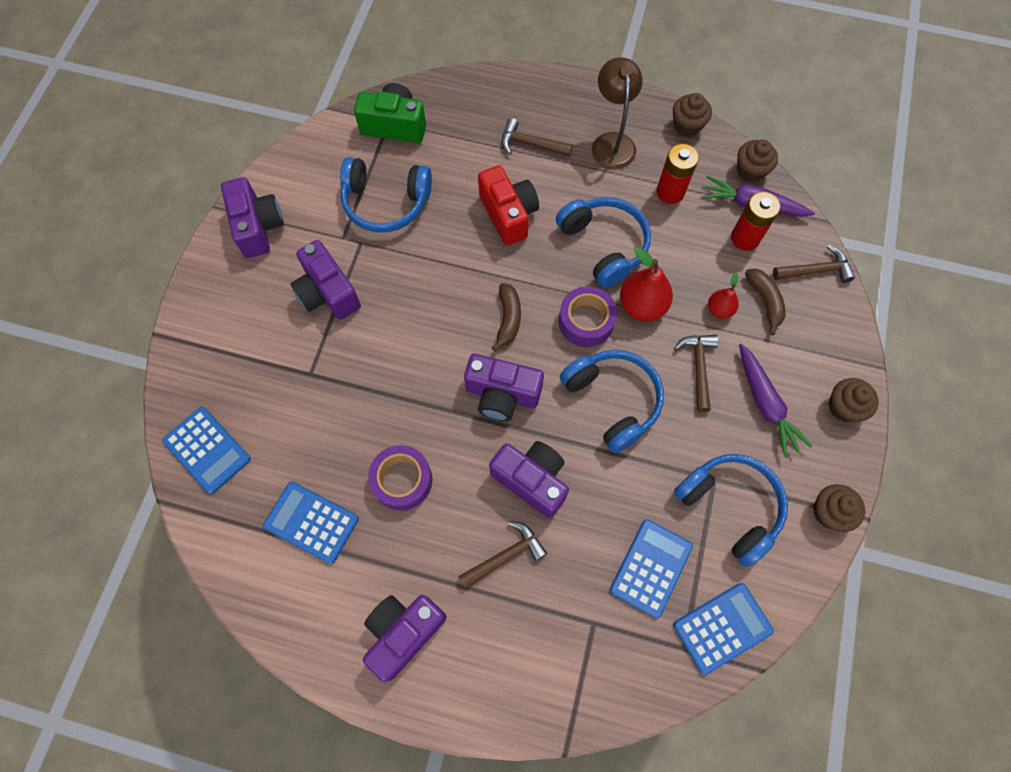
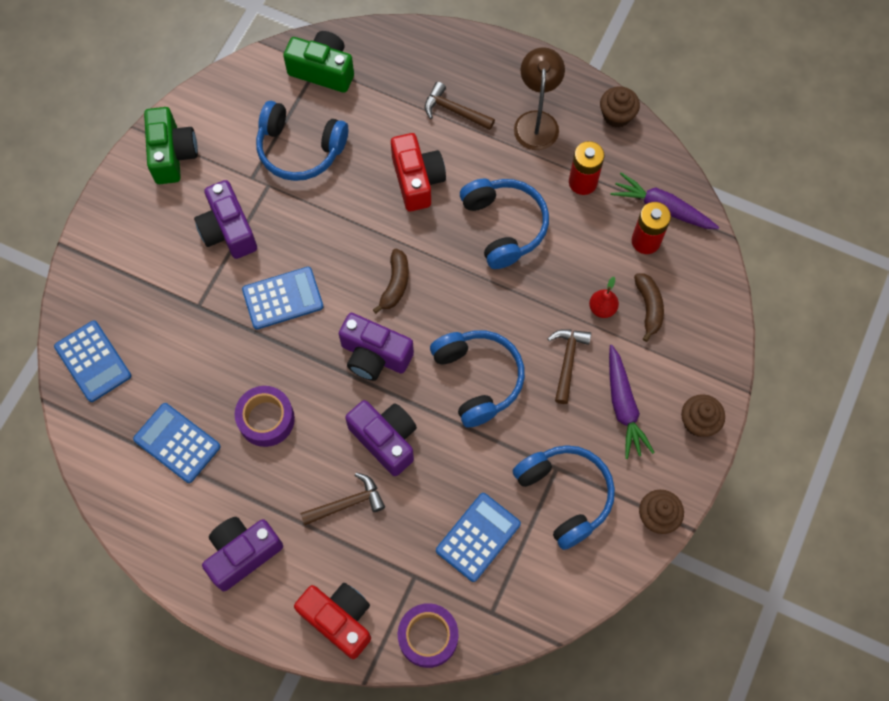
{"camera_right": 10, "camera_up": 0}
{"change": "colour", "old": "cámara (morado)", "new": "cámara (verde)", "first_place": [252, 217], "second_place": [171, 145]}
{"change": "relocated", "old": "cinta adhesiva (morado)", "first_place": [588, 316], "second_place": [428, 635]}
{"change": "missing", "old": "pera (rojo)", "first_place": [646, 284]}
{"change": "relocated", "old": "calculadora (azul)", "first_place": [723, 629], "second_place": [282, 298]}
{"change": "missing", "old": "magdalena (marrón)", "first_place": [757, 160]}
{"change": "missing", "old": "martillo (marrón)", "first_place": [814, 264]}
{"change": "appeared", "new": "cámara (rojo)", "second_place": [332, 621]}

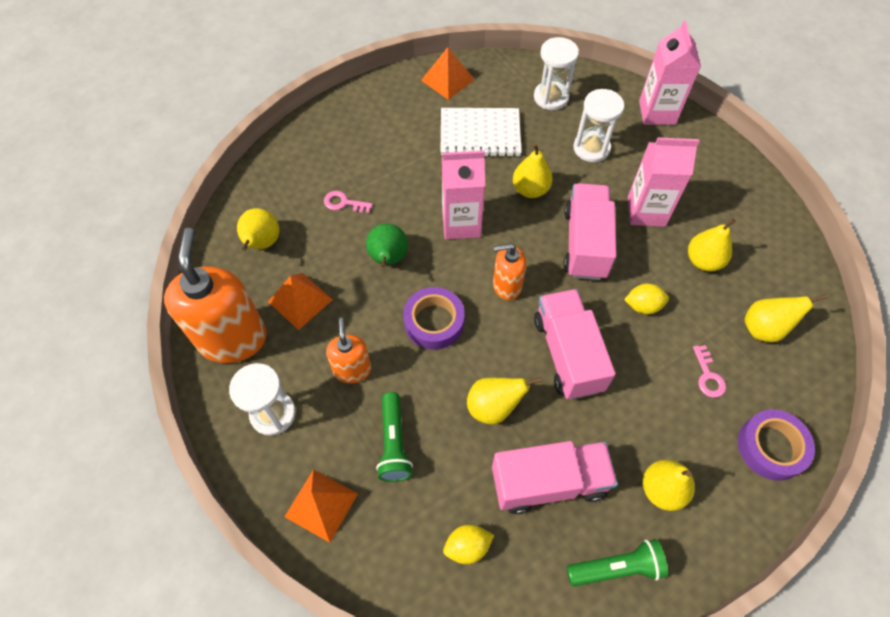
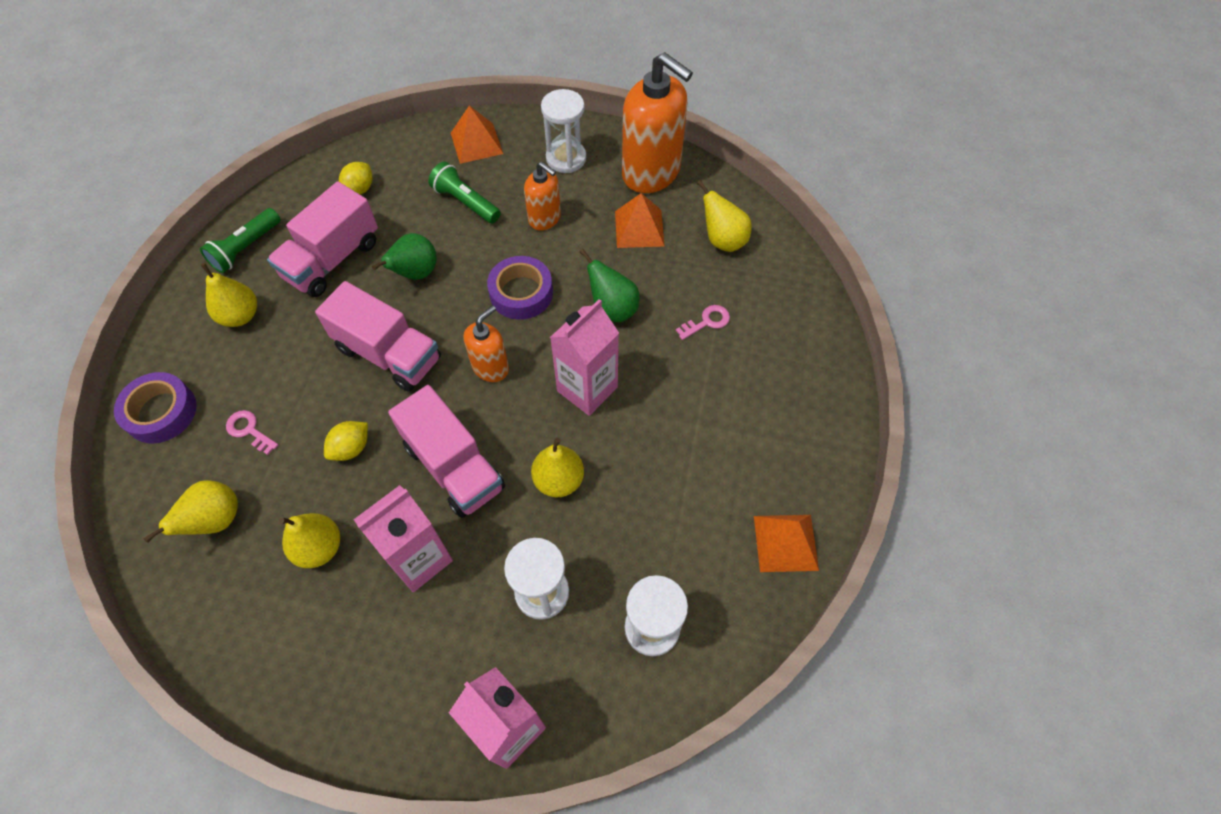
{"camera_right": 135, "camera_up": 0}
{"change": "missing", "old": "cuaderno (blanco)", "first_place": [481, 132]}
{"change": "colour", "old": "pera (amarillo)", "new": "pera (verde)", "first_place": [504, 400], "second_place": [404, 256]}

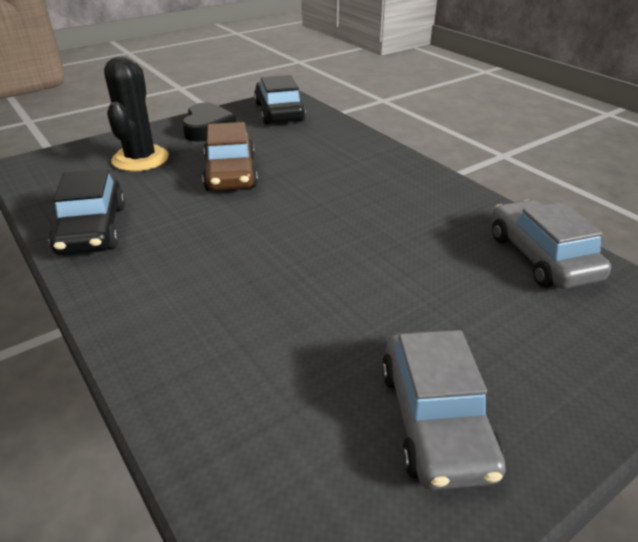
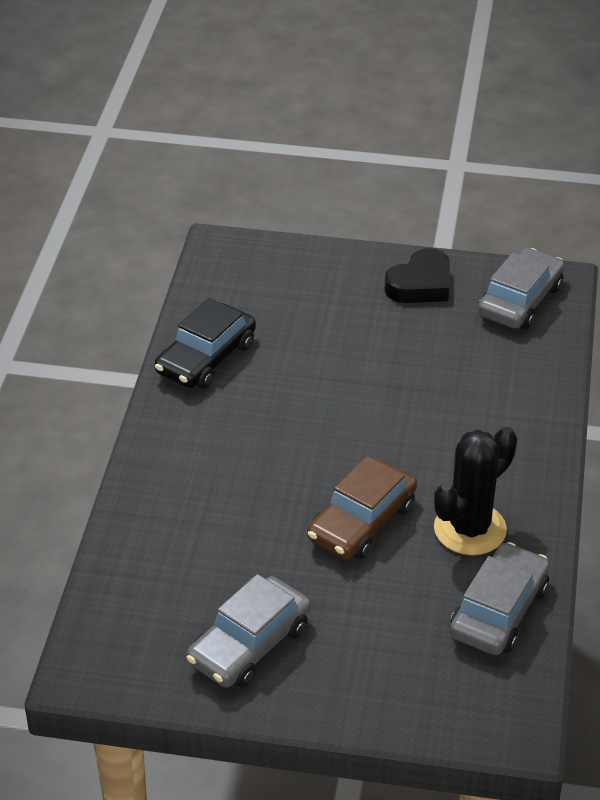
{"camera_right": 45, "camera_up": 5}
{"change": "relocated", "old": "cactus (negro)", "first_place": [136, 114], "second_place": [475, 491]}
{"change": "relocated", "old": "coche (marrón)", "first_place": [230, 156], "second_place": [362, 507]}
{"change": "colour", "old": "coche (negro)", "new": "coche (gris)", "first_place": [280, 100], "second_place": [521, 288]}

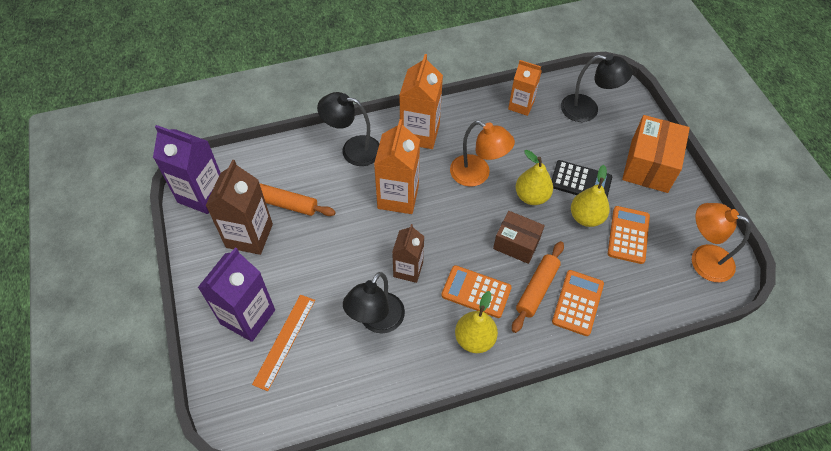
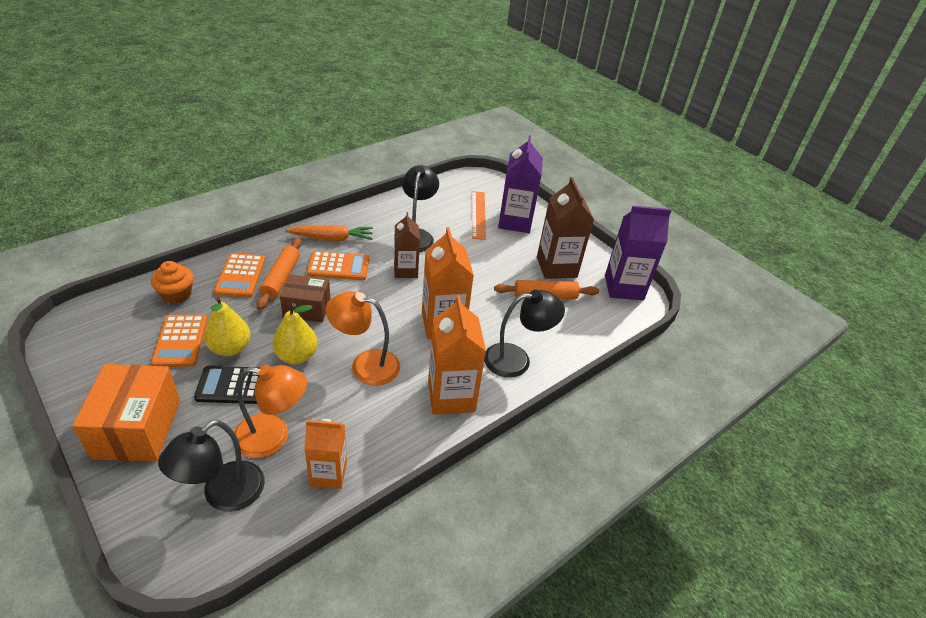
{"camera_right": 155, "camera_up": -15}
{"change": "exchanged", "old": "pera (amarillo)", "new": "zanahoria (naranja)", "first_place": [476, 322], "second_place": [329, 233]}
{"change": "spun", "old": "lámpara (negro)", "first_place": [597, 88], "second_place": [211, 466], "degrees": -45}
{"change": "relocated", "old": "lámpara (naranja)", "first_place": [721, 242], "second_place": [270, 411]}
{"change": "appeared", "new": "magdalena (naranja)", "second_place": [172, 282]}

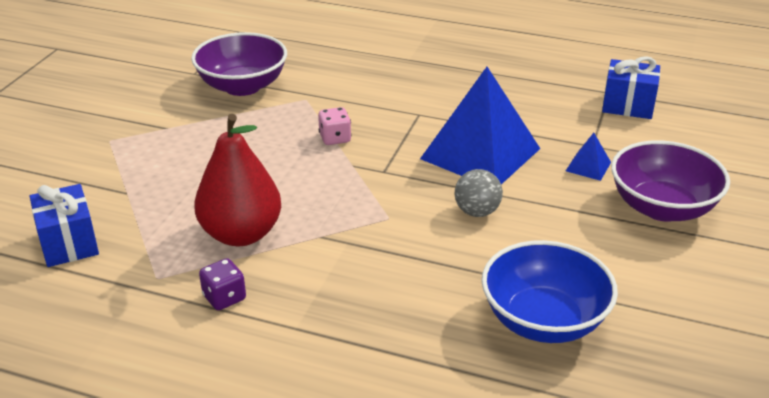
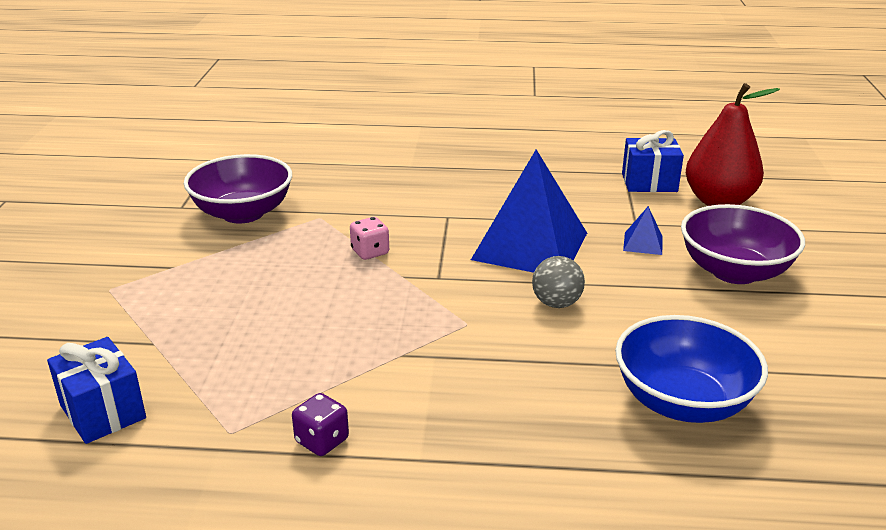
{"camera_right": -15, "camera_up": -5}
{"change": "relocated", "old": "pera (rojo)", "first_place": [237, 180], "second_place": [733, 144]}

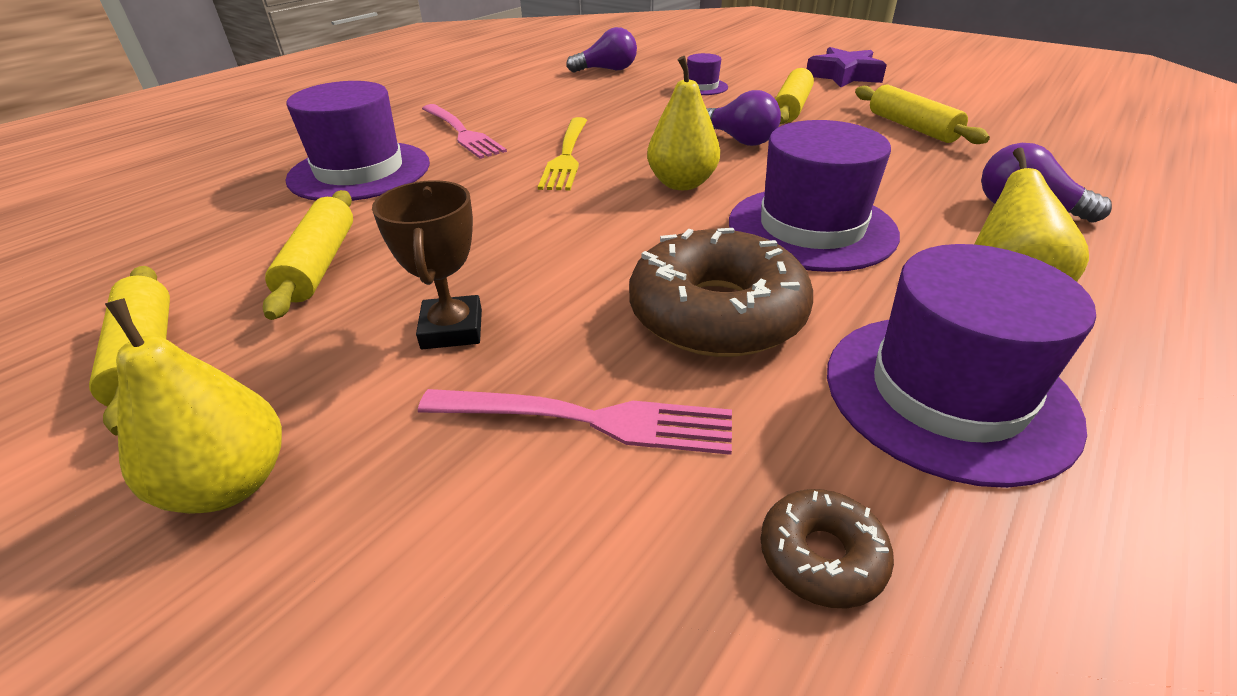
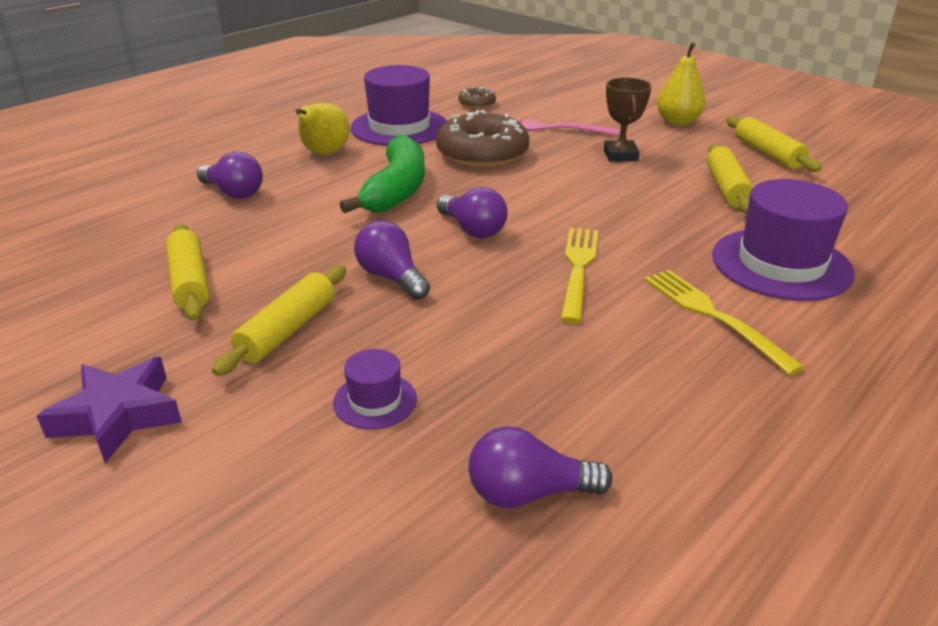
{"camera_right": -175, "camera_up": -5}
{"change": "colour", "old": "tenedor (rosa)", "new": "tenedor (amarillo)", "first_place": [464, 131], "second_place": [724, 322]}
{"change": "exchanged", "old": "pera (amarillo)", "new": "bombilla (morado)", "first_place": [683, 123], "second_place": [472, 212]}
{"change": "exchanged", "old": "sombrero (morado)", "new": "plátano (verde)", "first_place": [814, 196], "second_place": [382, 174]}

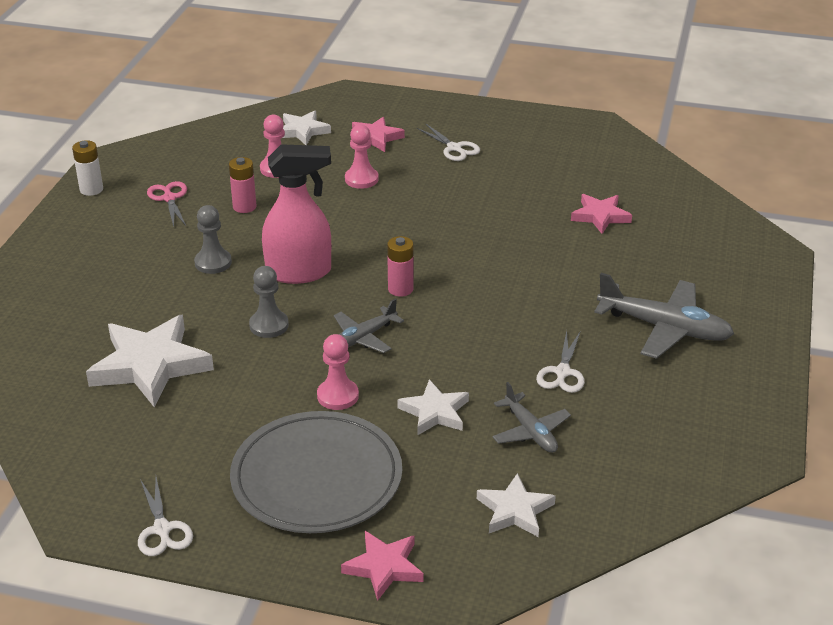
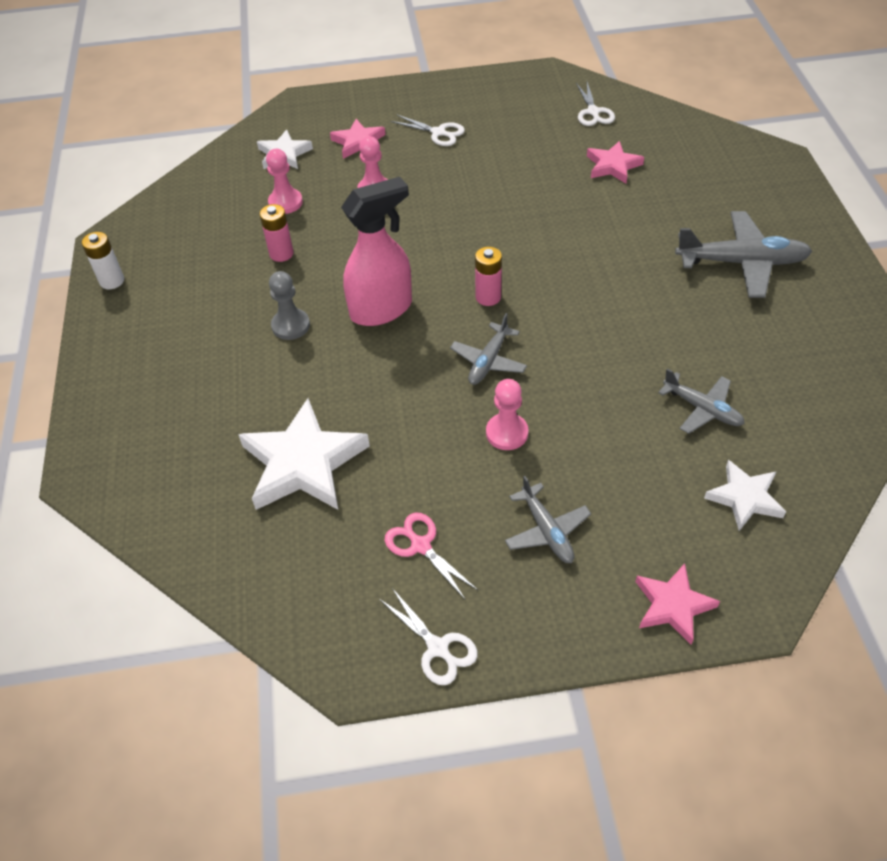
{"camera_right": -20, "camera_up": 15}
{"change": "relocated", "old": "tijeras (rosa)", "first_place": [167, 204], "second_place": [431, 556]}
{"change": "exchanged", "old": "plato (gris)", "new": "avión (gris)", "first_place": [316, 472], "second_place": [548, 519]}
{"change": "missing", "old": "peón (gris)", "first_place": [269, 302]}
{"change": "missing", "old": "estrella (blanco)", "first_place": [433, 407]}
{"change": "relocated", "old": "tijeras (blanco)", "first_place": [560, 361], "second_place": [595, 104]}

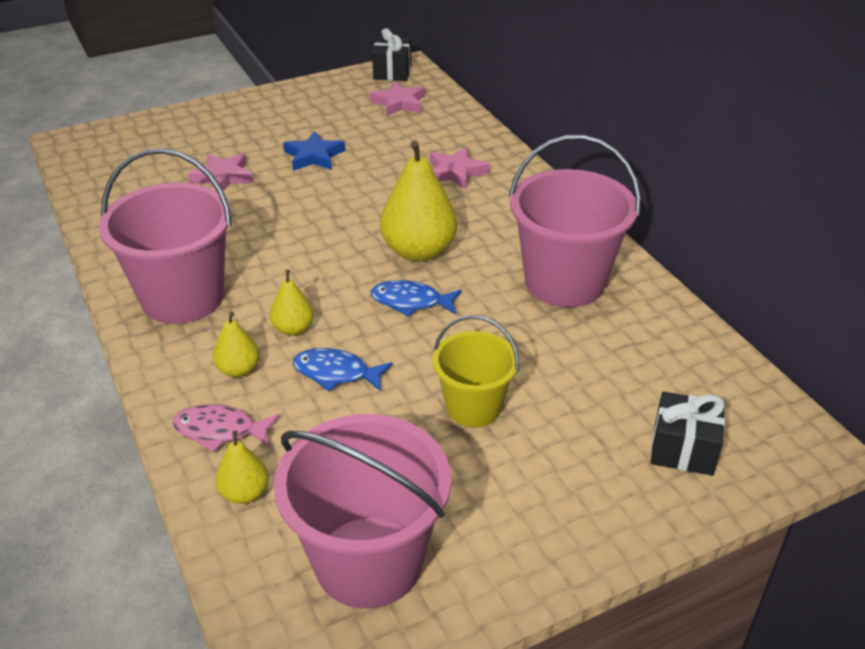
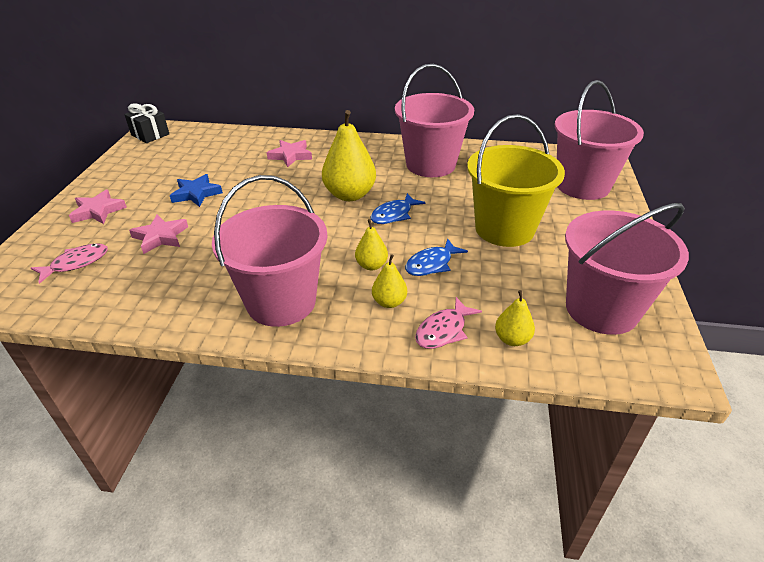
{"camera_right": -55, "camera_up": 0}
{"change": "relocated", "old": "estrella (rosa)", "first_place": [397, 98], "second_place": [98, 207]}
{"change": "size", "old": "balde (amarillo)", "first_place": [475, 371], "second_place": [516, 180], "factor": 1.68}
{"change": "exchanged", "old": "regalo (negro)", "new": "balde (rosa)", "first_place": [688, 433], "second_place": [599, 140]}
{"change": "appeared", "new": "pez (rosa)", "second_place": [69, 263]}

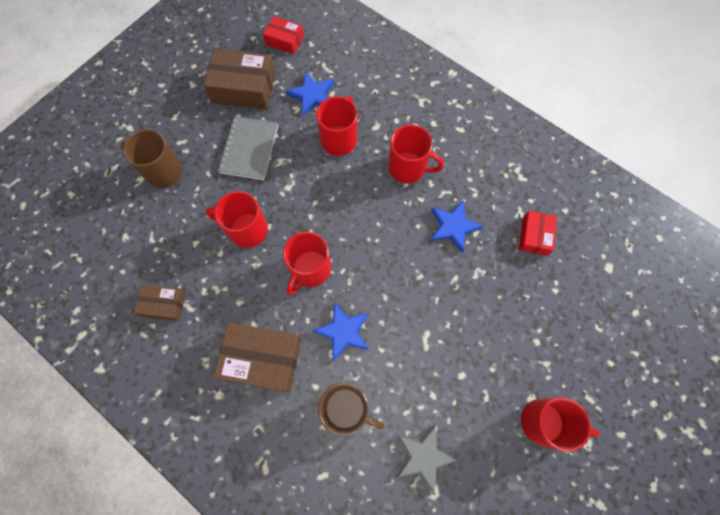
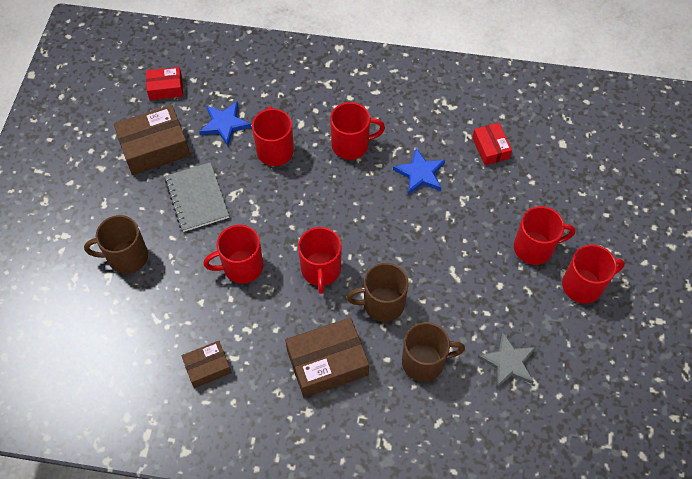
{"camera_right": -30, "camera_up": -10}
{"change": "exchanged", "old": "estrella (azul)", "new": "taza (marrón)", "first_place": [341, 331], "second_place": [378, 292]}
{"change": "appeared", "new": "taza (rojo)", "second_place": [544, 235]}

